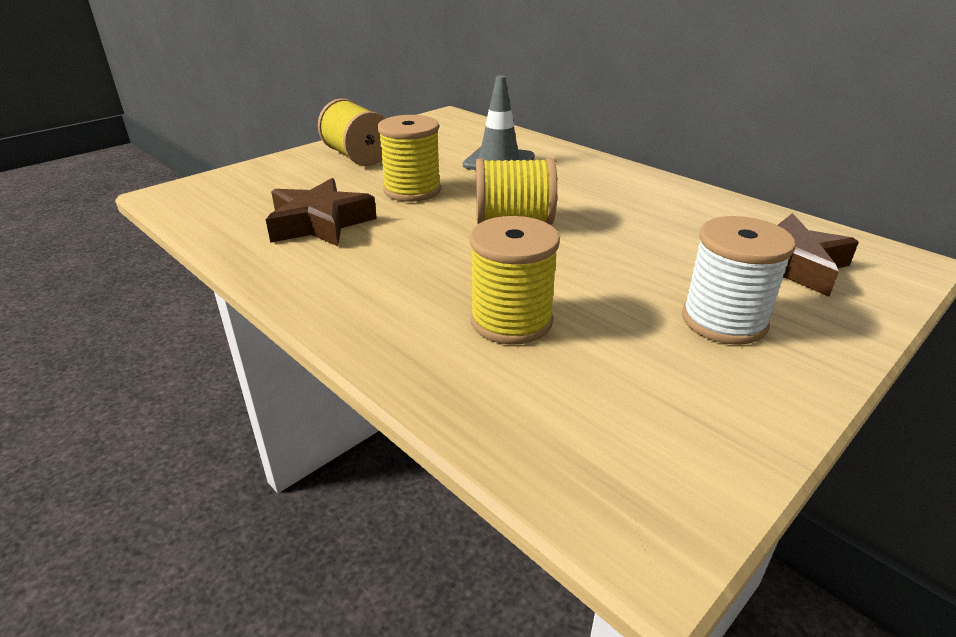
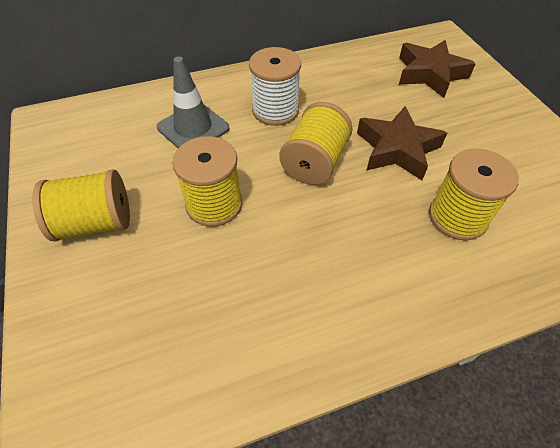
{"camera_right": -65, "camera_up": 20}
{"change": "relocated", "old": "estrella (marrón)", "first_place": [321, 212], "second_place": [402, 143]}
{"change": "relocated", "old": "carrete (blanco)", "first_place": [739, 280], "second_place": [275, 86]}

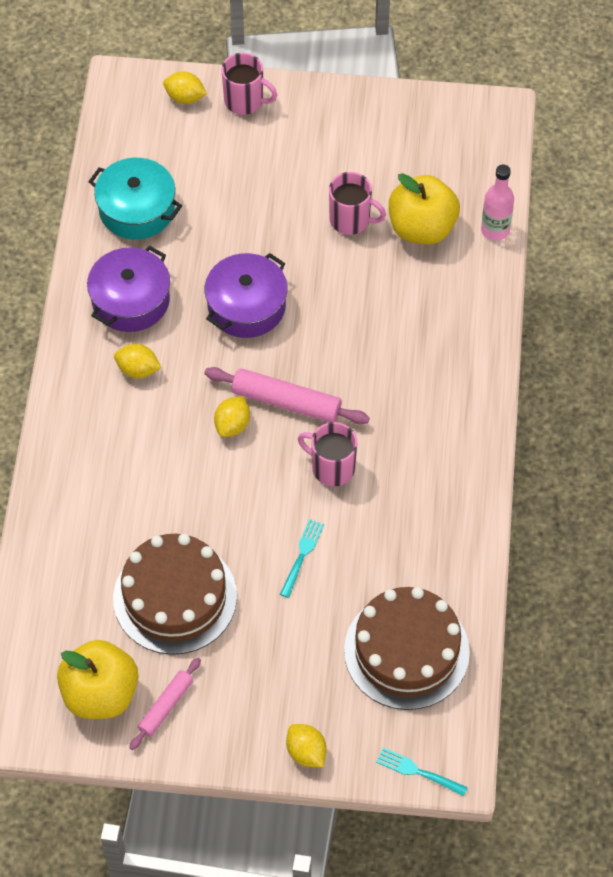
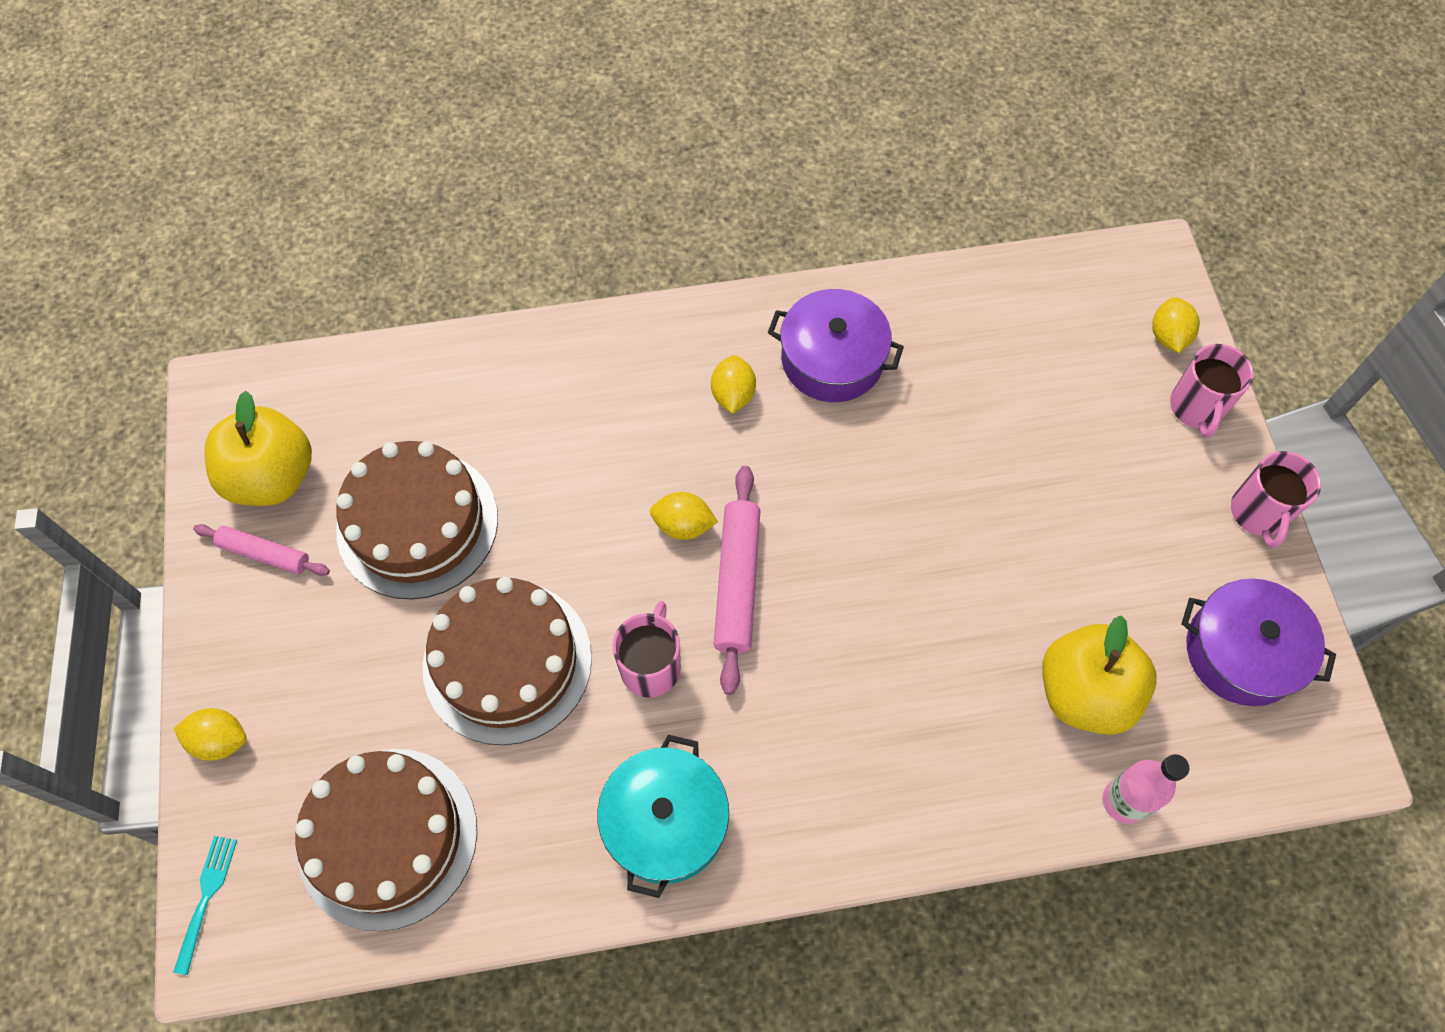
{"camera_right": 75, "camera_up": 5}
{"change": "relocated", "old": "olla (turquesa)", "first_place": [135, 198], "second_place": [663, 816]}
{"change": "relocated", "old": "olla (morado)", "first_place": [246, 295], "second_place": [1258, 642]}
{"change": "exchanged", "old": "tenedor (turquesa)", "new": "tarta (marrón)", "first_place": [302, 558], "second_place": [507, 661]}
{"change": "spun", "old": "limón (amarillo)", "first_place": [306, 746], "second_place": [210, 734], "degrees": 60}
{"change": "relocated", "old": "taza (rosa)", "first_place": [357, 203], "second_place": [1276, 499]}

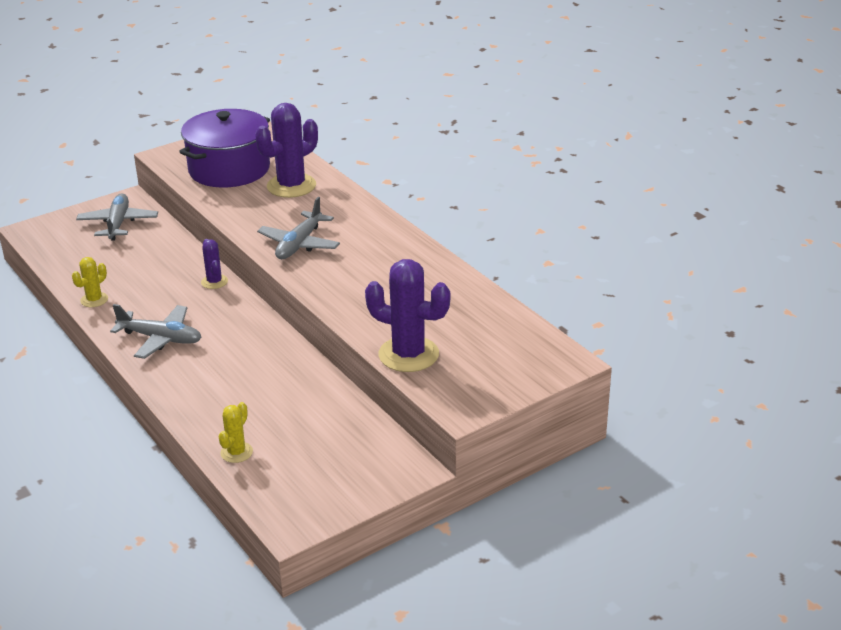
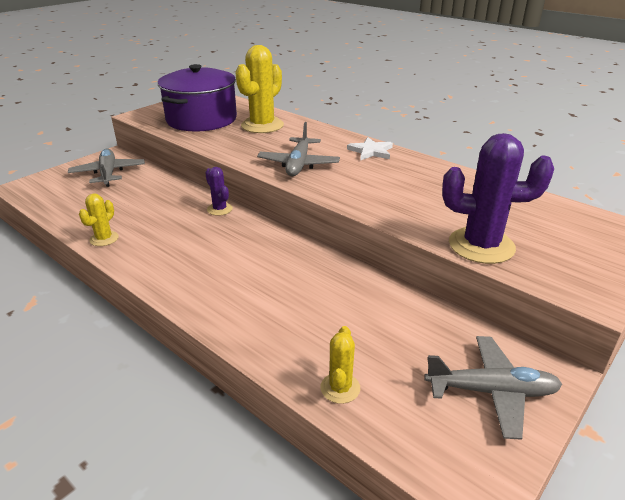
{"camera_right": -15, "camera_up": 0}
{"change": "relocated", "old": "avión (gris)", "first_place": [156, 331], "second_place": [493, 388]}
{"change": "colour", "old": "cactus (morado)", "new": "cactus (amarillo)", "first_place": [286, 150], "second_place": [259, 89]}
{"change": "appeared", "new": "estrella (blanco)", "second_place": [370, 149]}

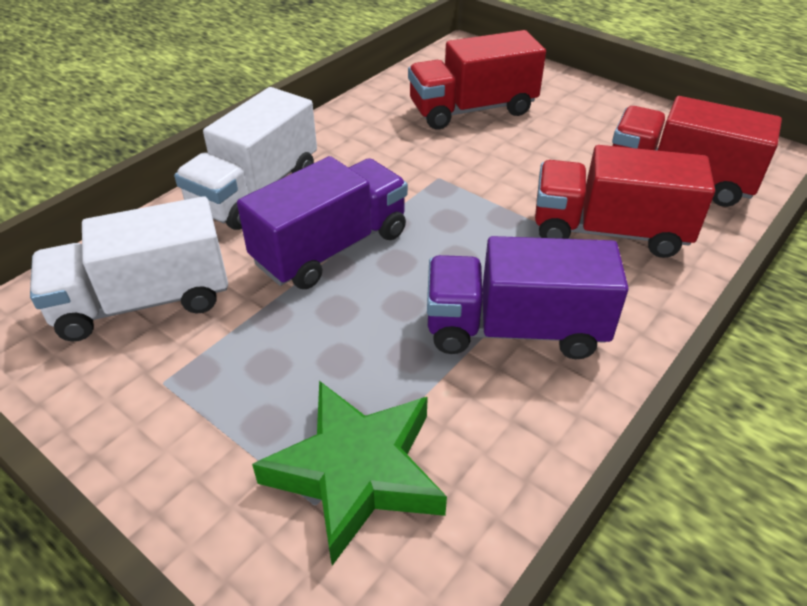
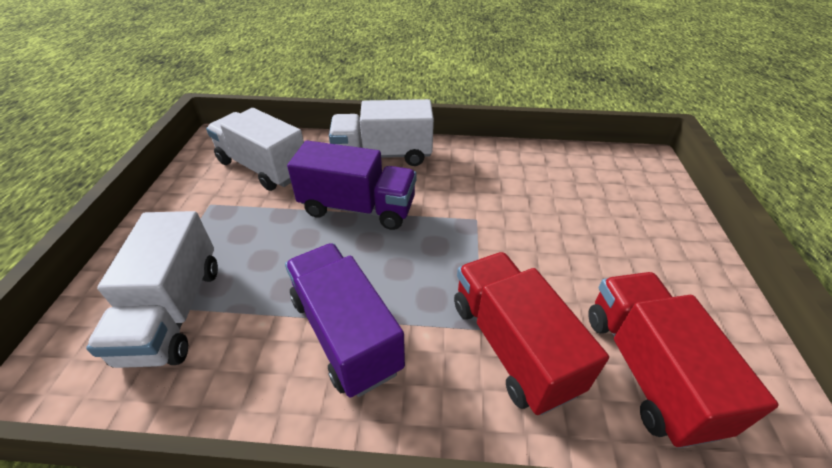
{"camera_right": 55, "camera_up": 0}
{"change": "exchanged", "old": "estrella (verde)", "new": "camión (blanco)", "first_place": [349, 473], "second_place": [152, 289]}
{"change": "missing", "old": "camión (rojo)", "first_place": [477, 79]}

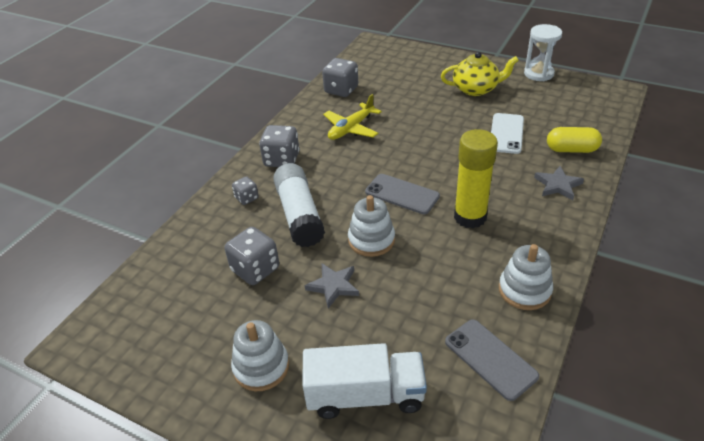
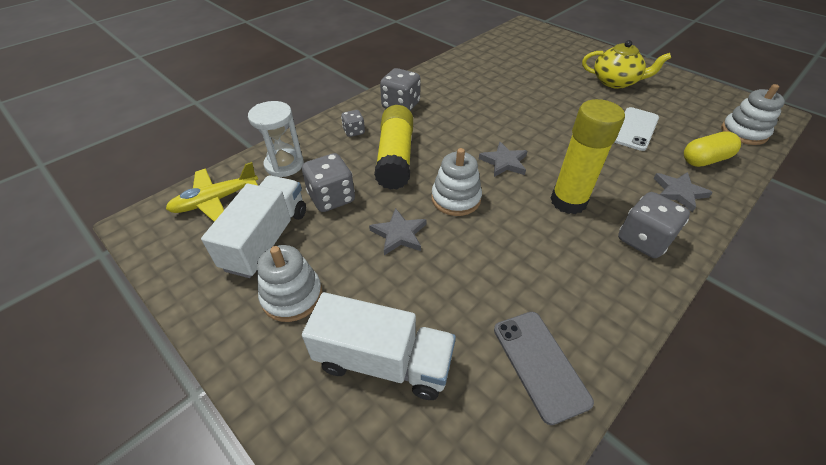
{"camera_right": 15, "camera_up": 5}
{"change": "colour", "old": "barra de pegamento (blanco)", "new": "barra de pegamento (amarillo)", "first_place": [299, 205], "second_place": [393, 147]}
{"change": "relocated", "old": "dado (gris)", "first_place": [340, 77], "second_place": [654, 225]}
{"change": "relocated", "old": "avión (amarillo)", "first_place": [352, 117], "second_place": [212, 192]}
{"change": "exchanged", "old": "móvil (gris)", "new": "estrella (gris)", "first_place": [402, 194], "second_place": [503, 159]}
{"change": "relocated", "old": "juguete apilable (blanco)", "first_place": [526, 277], "second_place": [753, 114]}
{"change": "relocated", "old": "reloj de arena (blanco)", "first_place": [543, 52], "second_place": [276, 139]}
{"change": "spun", "old": "cápsula (amarillo)", "first_place": [574, 140], "second_place": [712, 149], "degrees": -45}
{"change": "appeared", "new": "camión (blanco)", "second_place": [253, 226]}

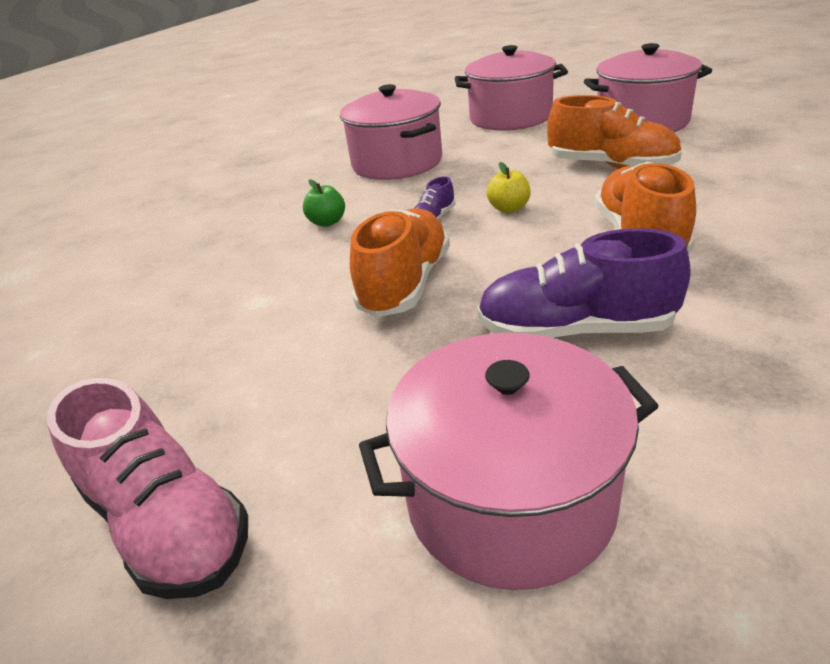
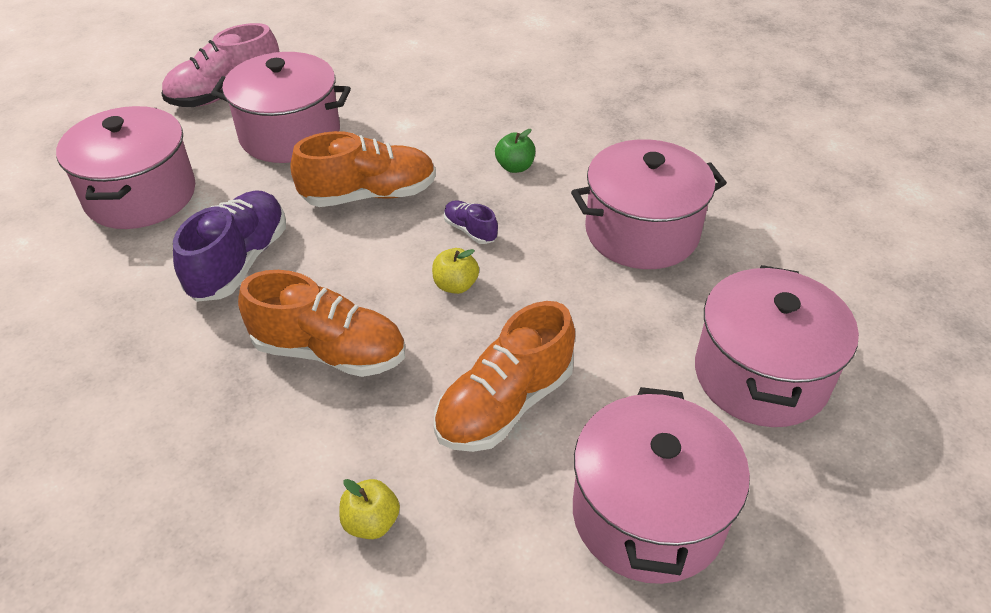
{"camera_right": 100, "camera_up": 10}
{"change": "spun", "old": "zapato (naranja)", "first_place": [400, 262], "second_place": [363, 169], "degrees": -45}
{"change": "appeared", "new": "olla (rosa)", "second_place": [281, 107]}
{"change": "appeared", "new": "manzana (amarillo)", "second_place": [369, 509]}

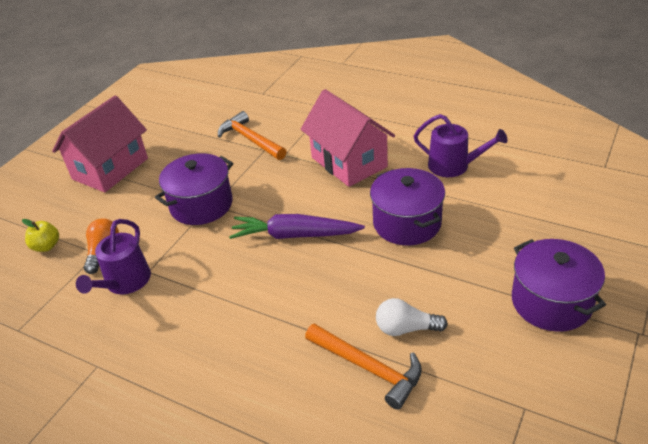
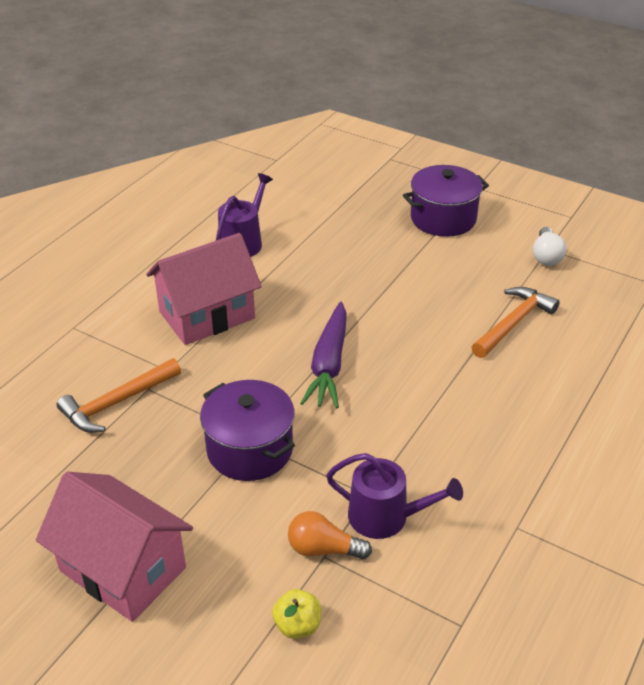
{"camera_right": -90, "camera_up": 0}
{"change": "missing", "old": "olla (morado)", "first_place": [407, 207]}
{"change": "relocated", "old": "bombilla (blanco)", "first_place": [412, 317], "second_place": [549, 246]}

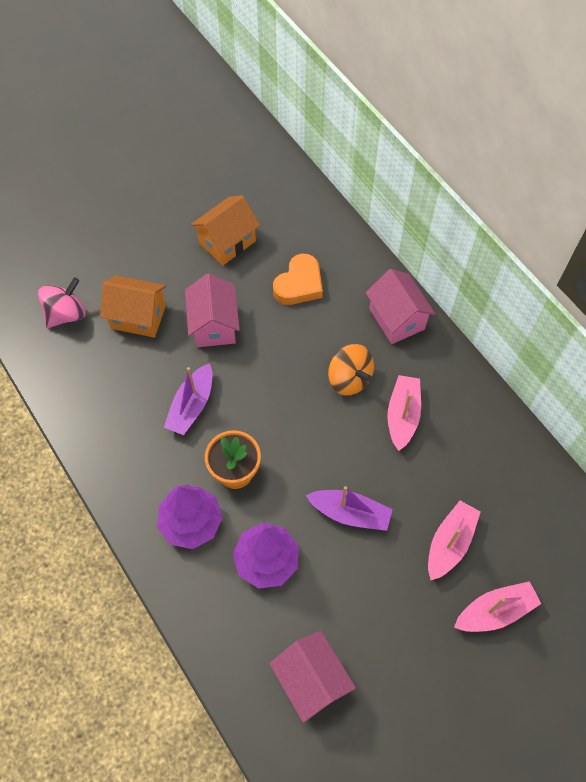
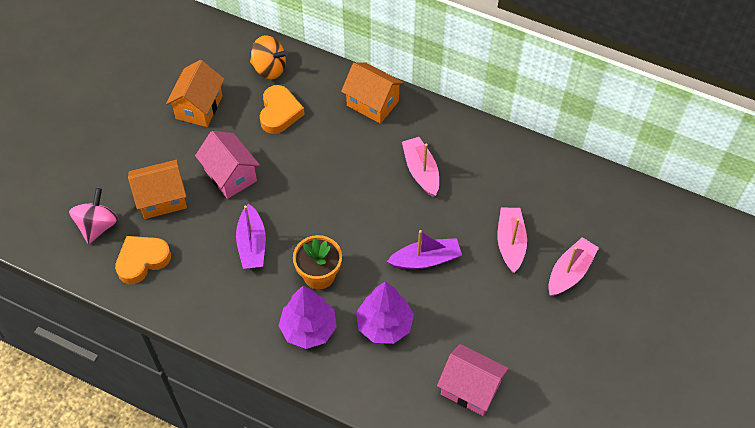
{"camera_right": -30, "camera_up": -5}
{"change": "relocated", "old": "peonza (naranja)", "first_place": [351, 370], "second_place": [269, 57]}
{"change": "colour", "old": "casa (rosa)", "new": "casa (naranja)", "first_place": [401, 306], "second_place": [372, 93]}
{"change": "appeared", "new": "corazón (naranja)", "second_place": [143, 260]}

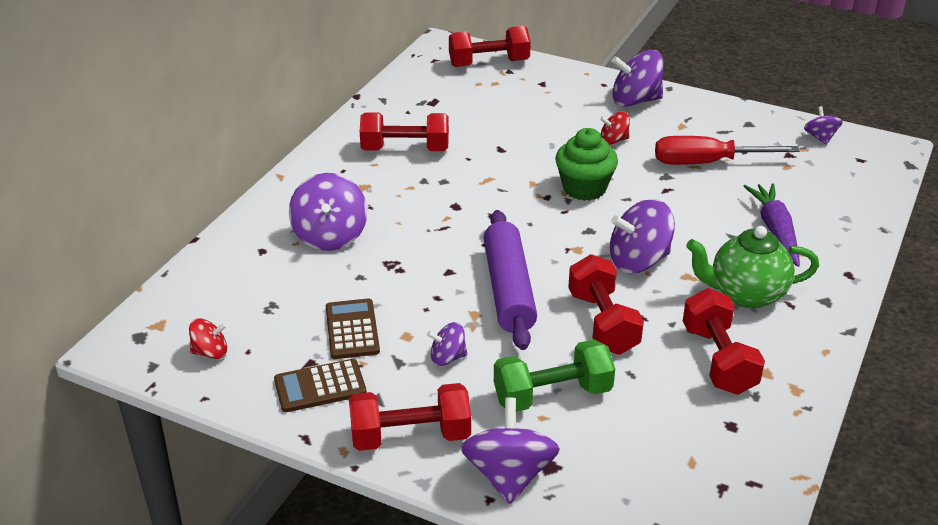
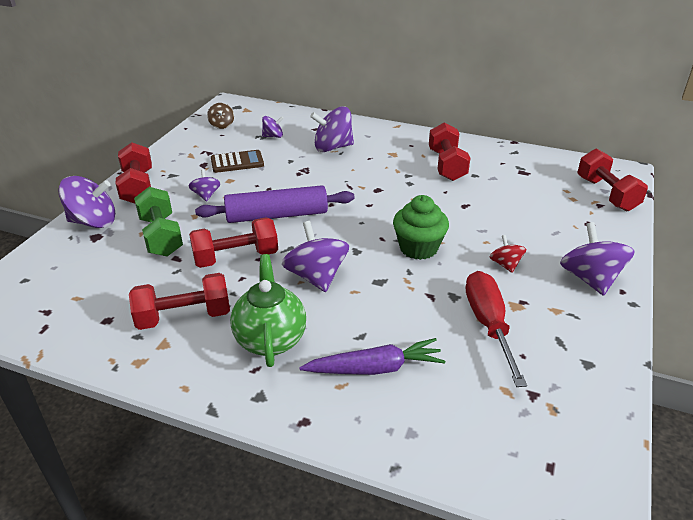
{"camera_right": 85, "camera_up": 0}
{"change": "colour", "old": "peonza (rojo)", "new": "peonza (marrón)", "first_place": [208, 338], "second_place": [220, 116]}
{"change": "missing", "old": "calculadora (marrón)", "first_place": [320, 385]}
{"change": "relocated", "old": "peonza (morado)", "first_place": [823, 125], "second_place": [273, 127]}

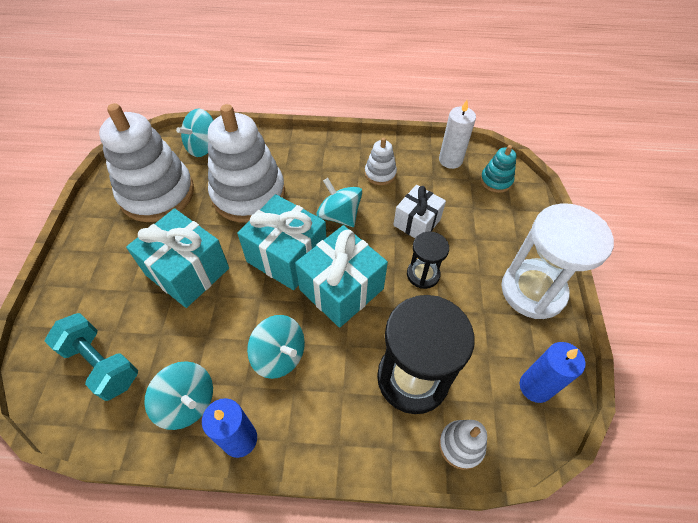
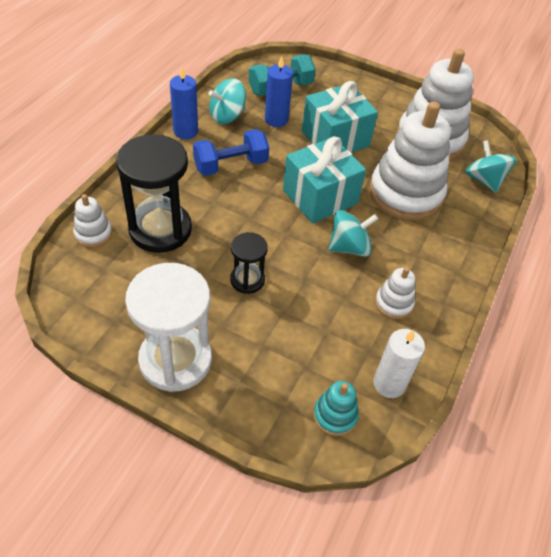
{"camera_right": 110, "camera_up": -5}
{"change": "exchanged", "old": "peonza (turquesa)", "new": "mancuerna (azul)", "first_place": [276, 347], "second_place": [231, 152]}
{"change": "missing", "old": "regalo (turquesa)", "first_place": [341, 276]}
{"change": "missing", "old": "regalo (blanco)", "first_place": [419, 211]}
{"change": "relocated", "old": "vela (azul)", "first_place": [552, 372], "second_place": [279, 91]}

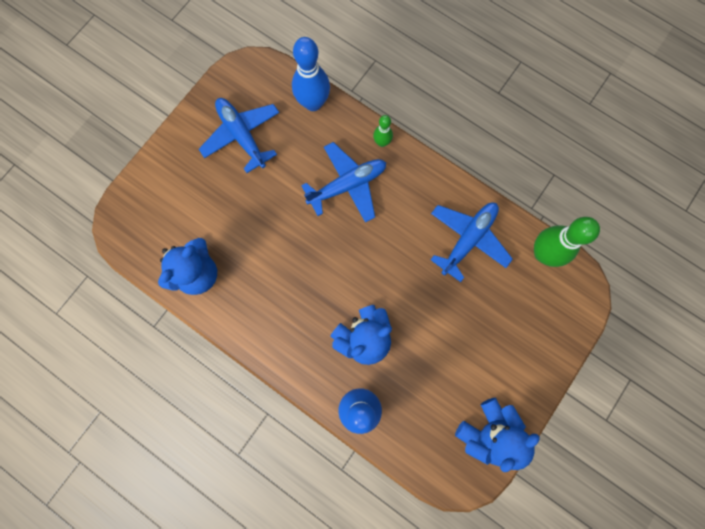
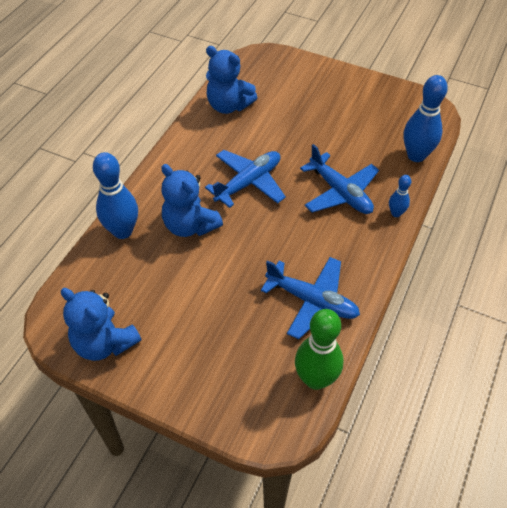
{"camera_right": 80, "camera_up": -25}
{"change": "relocated", "old": "avión (azul)", "first_place": [239, 135], "second_place": [245, 179]}
{"change": "colour", "old": "bolo (verde)", "new": "bolo (azul)", "first_place": [383, 131], "second_place": [400, 196]}

